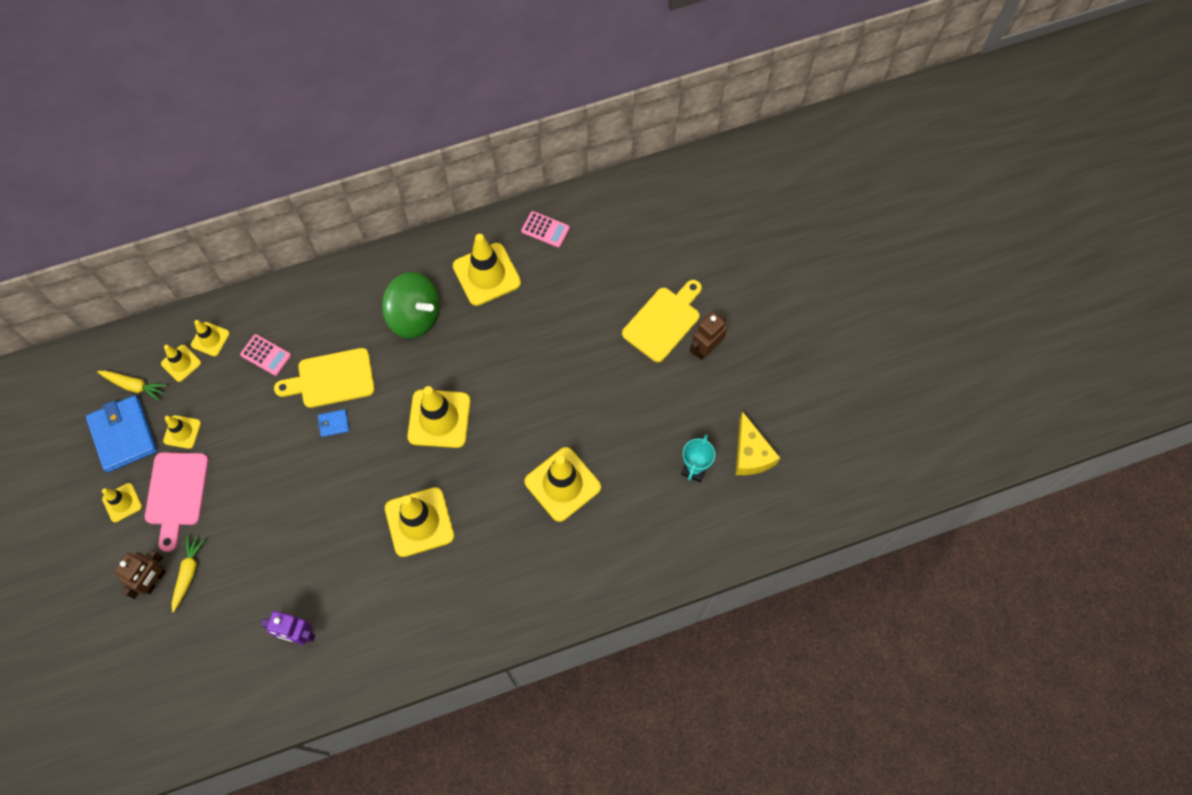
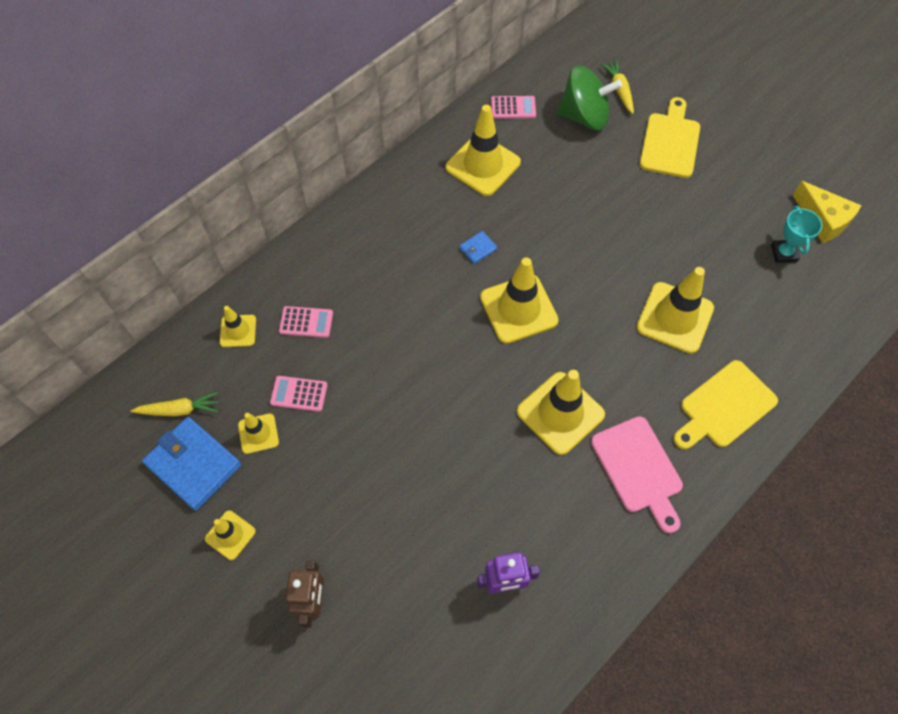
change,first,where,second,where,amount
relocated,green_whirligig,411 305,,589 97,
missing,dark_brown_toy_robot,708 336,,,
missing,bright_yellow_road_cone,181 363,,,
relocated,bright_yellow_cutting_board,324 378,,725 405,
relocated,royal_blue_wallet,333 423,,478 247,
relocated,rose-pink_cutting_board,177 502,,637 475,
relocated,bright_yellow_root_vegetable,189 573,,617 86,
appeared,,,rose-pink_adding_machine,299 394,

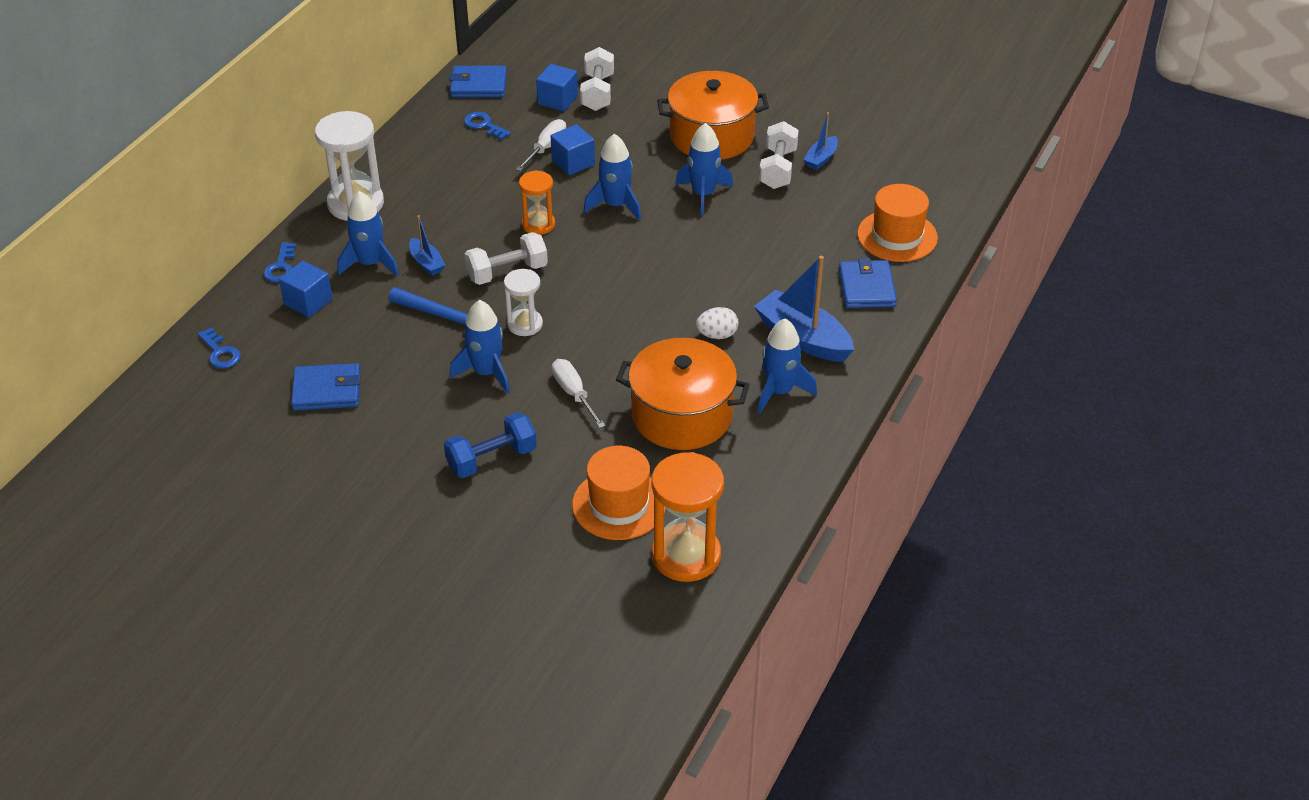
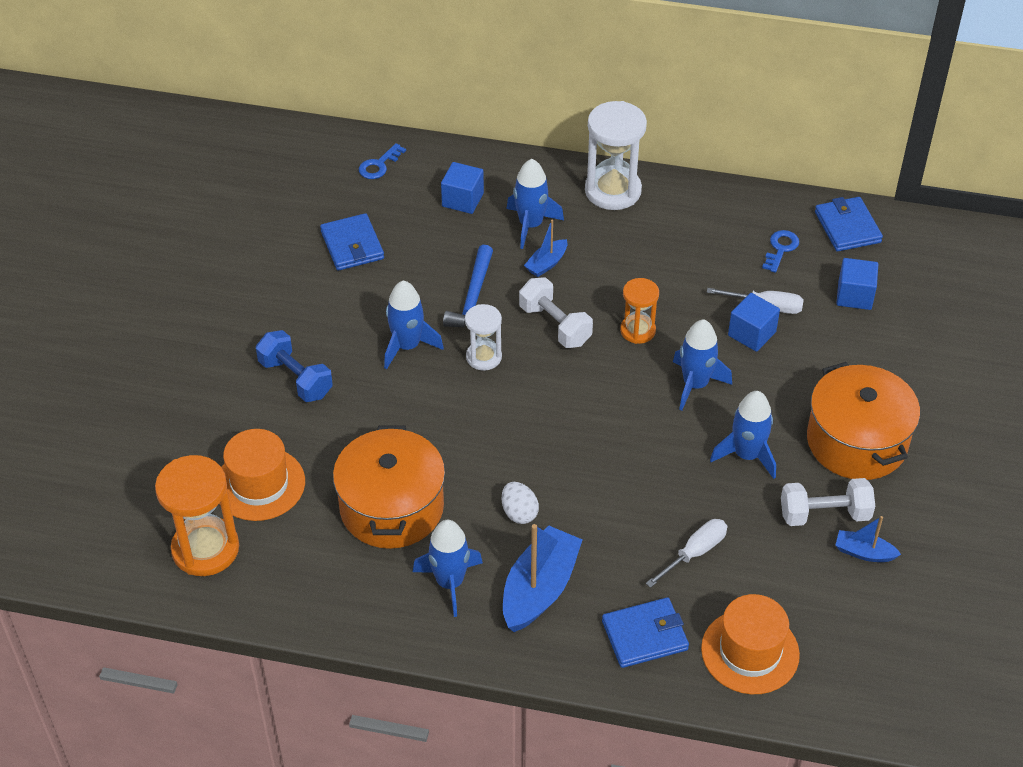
change,first,where,second,where,amount
missing,snow-white_free_weight,597 79,,,
missing,royal_blue_latchkey,279 262,,,
relocated,snow-white_hand_screwdriver,579 393,,686 553,

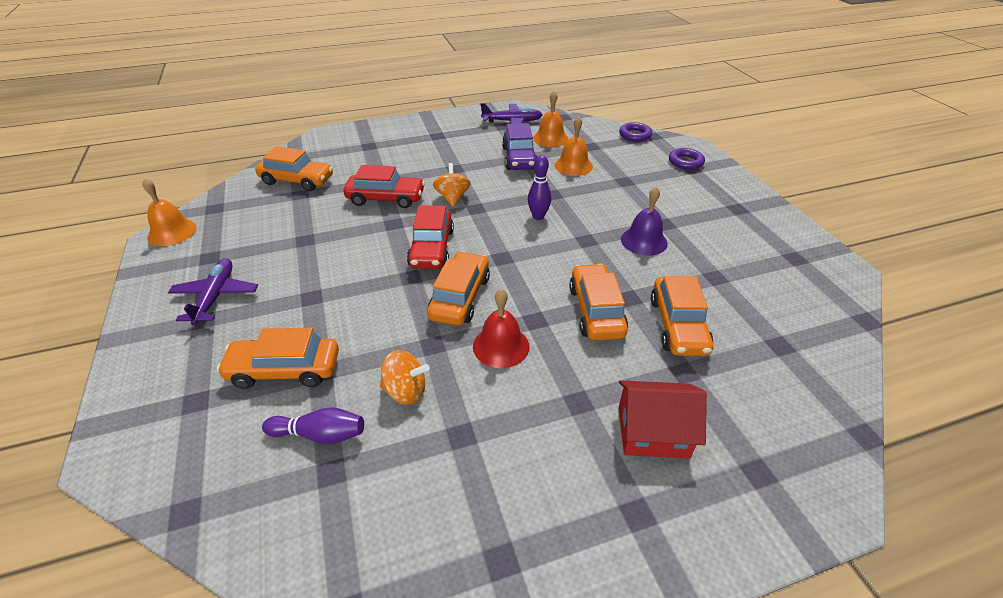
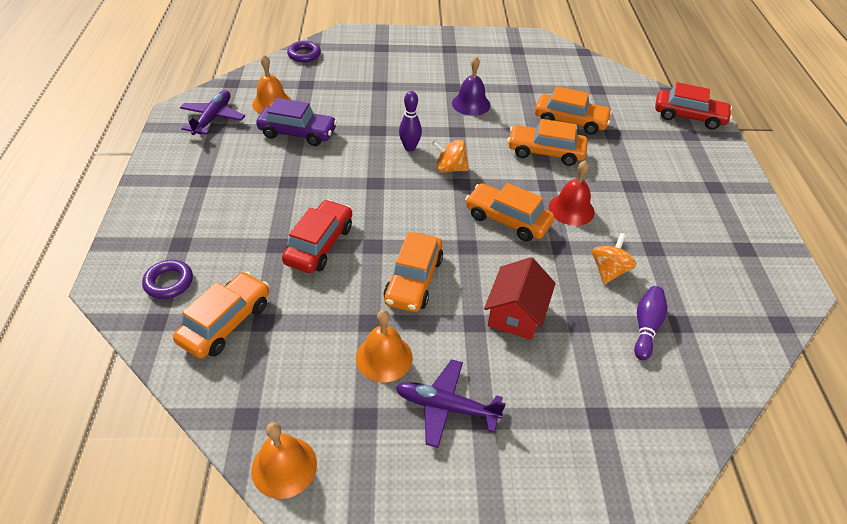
change,first,where,second,where,amount
relocated,orange-coloured_school_bell,573 146,,384 346,
relocated,violet_hoop,687 159,,167 279,
relocated,orange-coloured_whirligig,452 184,,450 156,
relocated,crimson_toy_car,430 237,,693 106,
relocated,orange-coloured_toy_car,278 358,,413 272,
relocated,crimson_house,662 419,,520 298,

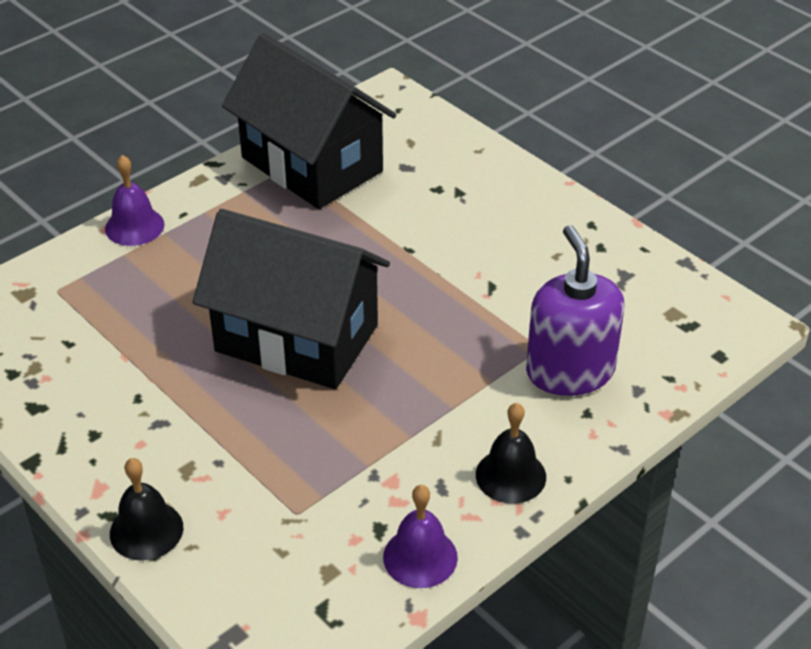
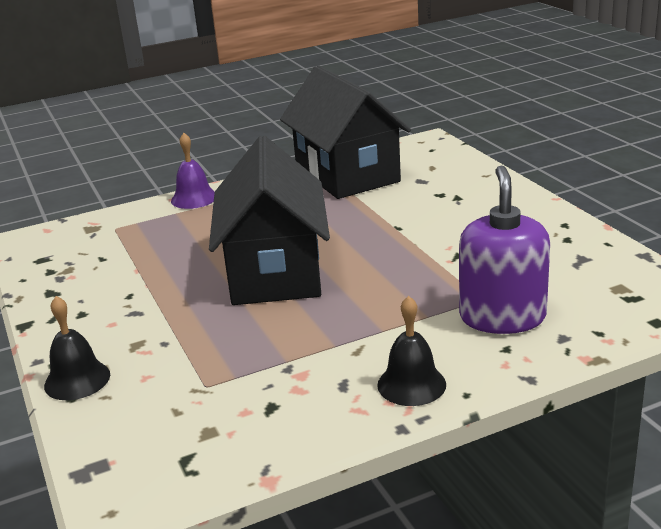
change,first,where,second,where,amount
spun,ebony_house,291 299,,269 220,45 degrees clockwise
missing,violet_school_bell,420 536,,,

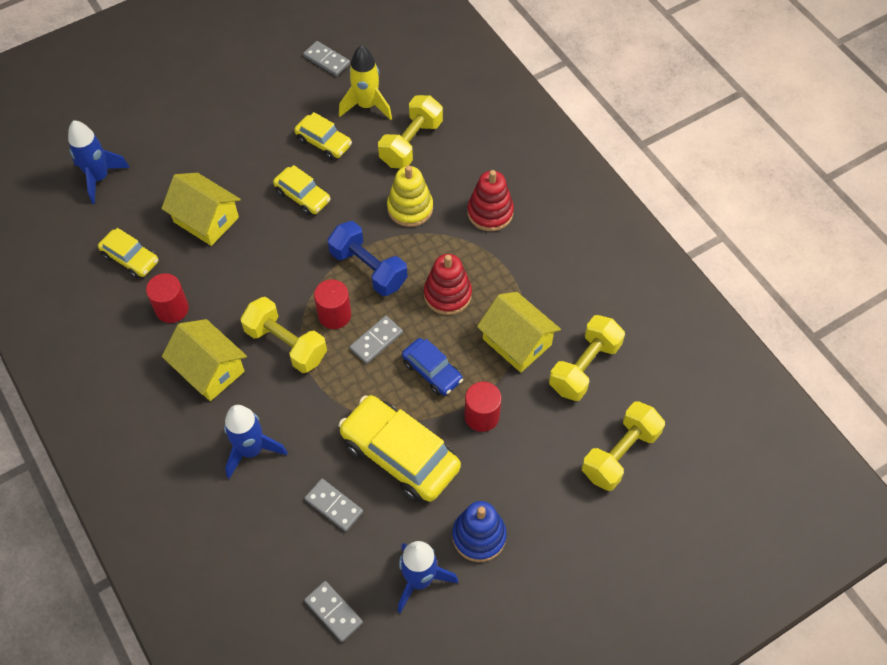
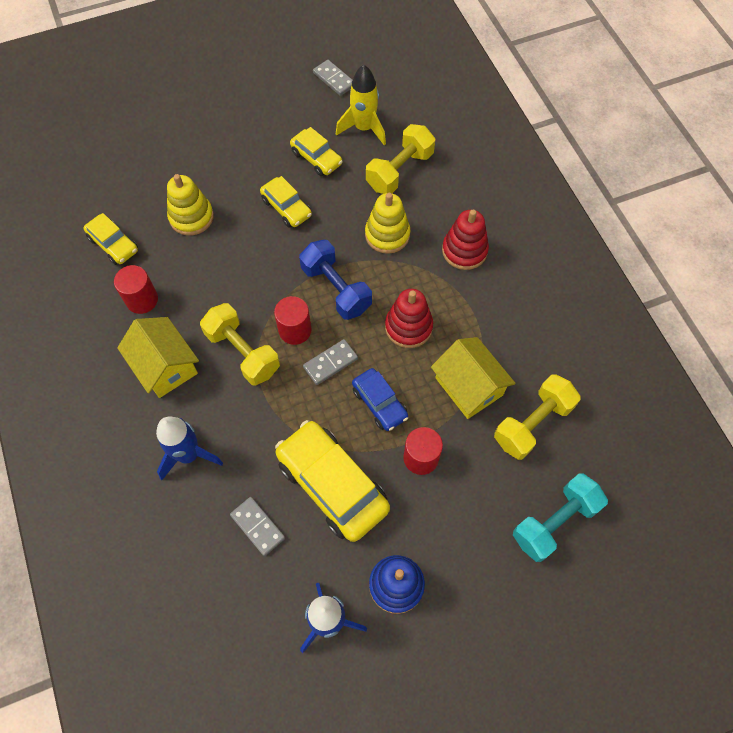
change,first,where,second,where,amount
missing,royal_blue_rocket,99 162,,,
exchanged,bright_yellow_house,201 209,bright_yellow_ring_stacker,190 205,
colour,bright_yellow_free_weight,623 446,aqua_free_weight,560 517,
missing,ash-grey_domino_piece,333 611,,,

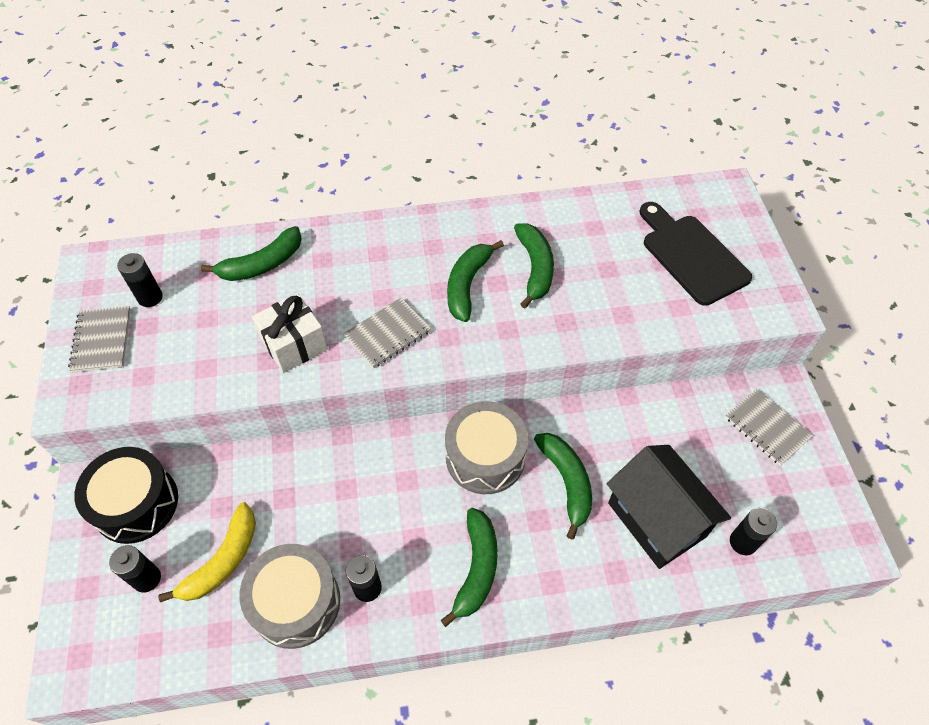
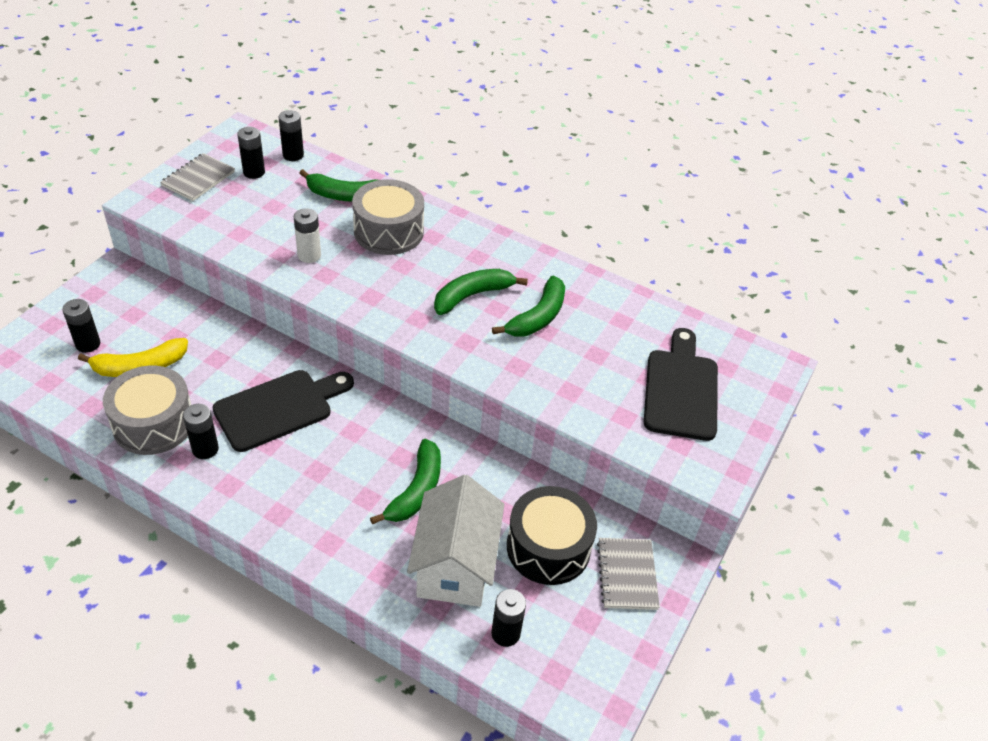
change,first,where,second,where,amount
exchanged,snow-white_gift,290 333,snow-white_battery,307 235,
missing,ash-grey_notepad,387 333,,,
relocated,ash-grey_drum,486 447,,388 217,
colour,ebony_house,669 507,snow-white_house,455 541,
relocated,ebony_drum,126 495,,552 535,
missing,green_banana,469 567,,,
appeared,,,ebony_battery,291 135,
appeared,,,ebony_cutting_board,283 411,

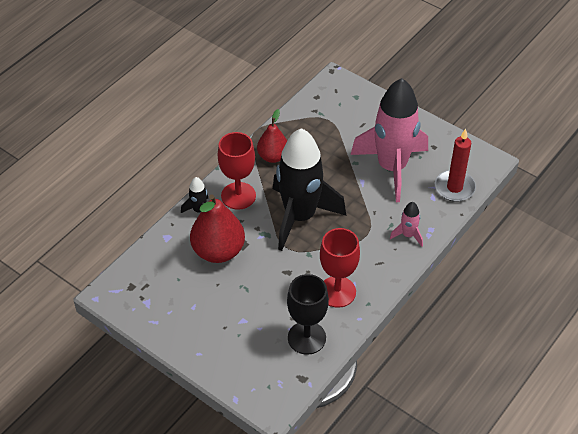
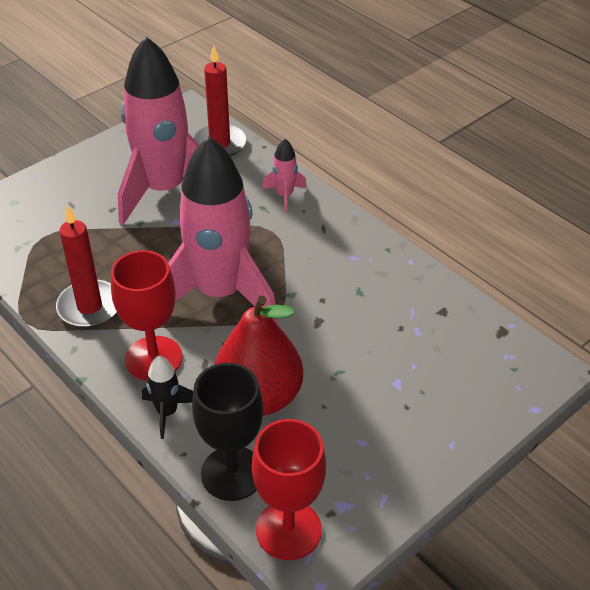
change,first,where,second,where,amount
exchanged,crimson_toy_pear,272 136,crimson_wax_candle,86 266,
colour,ebony_rocket,309 189,rose-pink_rocket,223 230,
relocated,crimson_wine_glass,340 268,,289 489,
relocated,ebony_wine_glass,308 314,,227 432,

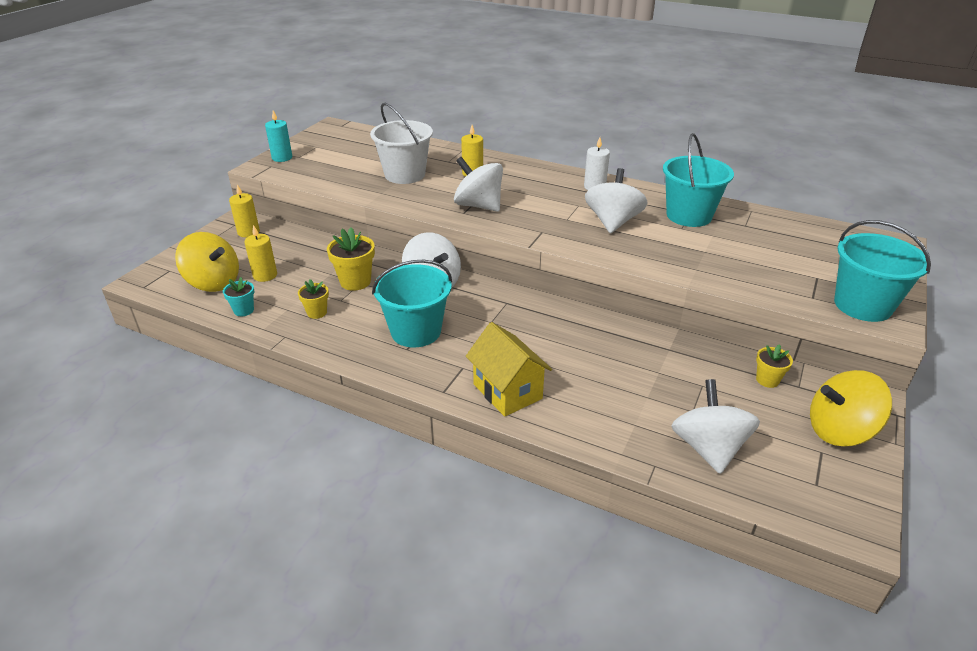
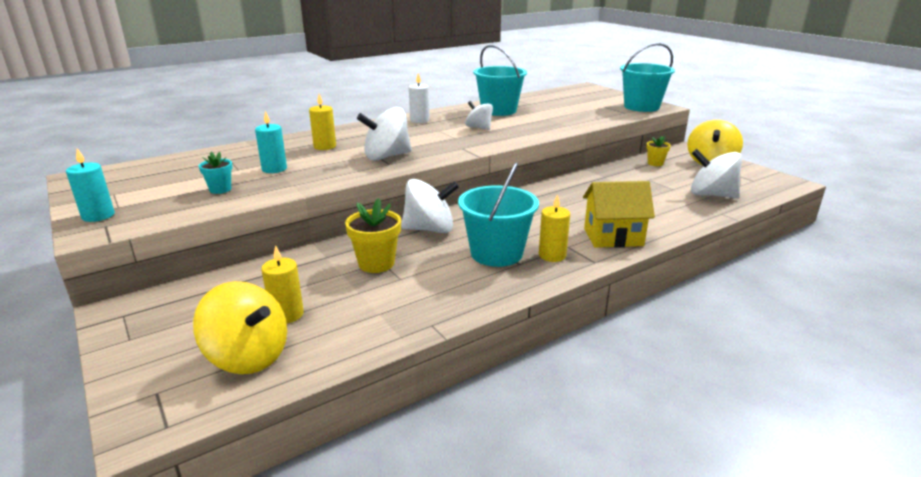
change,first,where,second,where,amount
exchanged,snow-white_pail,401 143,aqua_wax_candle,271 142,
size,snow-white_whirligig,616 201,,479 115,x0.62
relocated,bright_yellow_wax_candle,244 211,,554 228,
spun,bright_yellow_whirligig,207 262,,240 327,60 degrees clockwise
relocated,aqua_plant_pot,238 296,,215 173,
missing,bright_yellow_plant_pot,313 299,,,

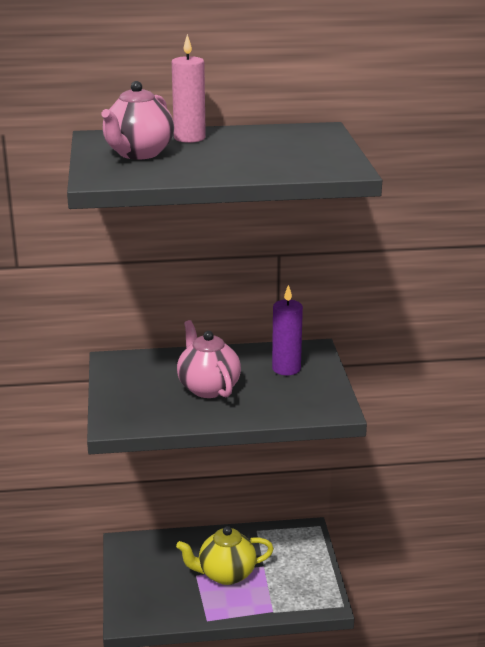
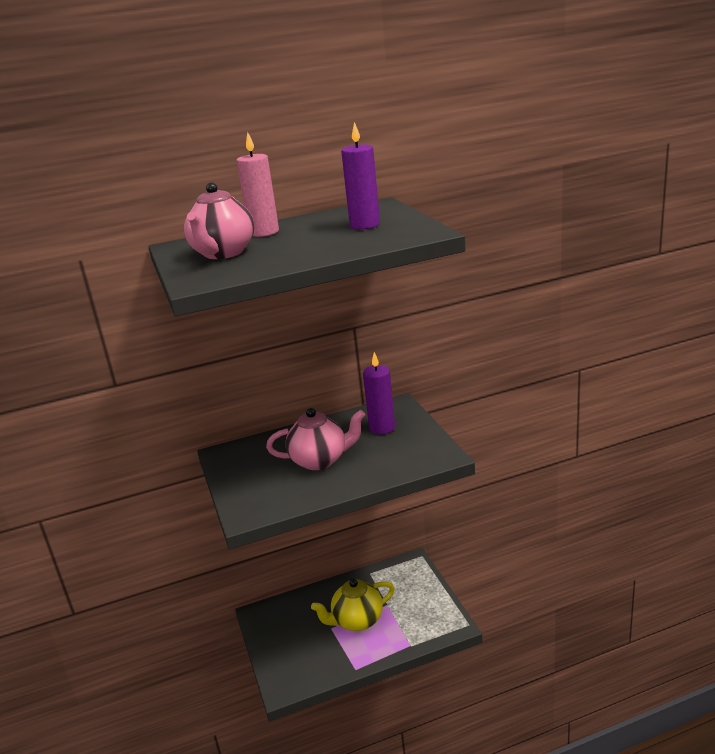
change,first,where,second,where,amount
spun,rose-pink_china_teapot,209 359,,315 439,120 degrees clockwise
appeared,,,violet_wax_candle,360 175,

